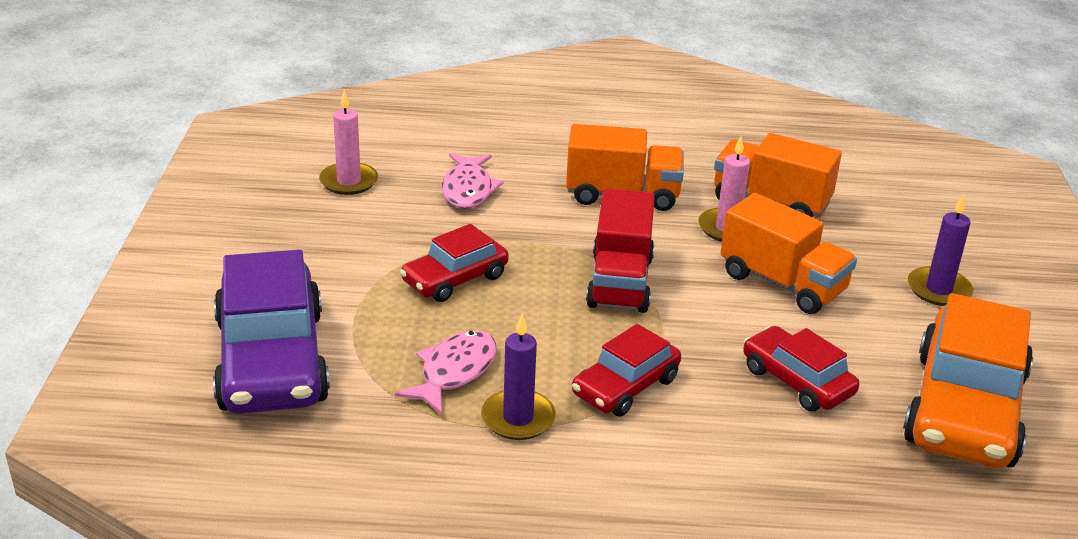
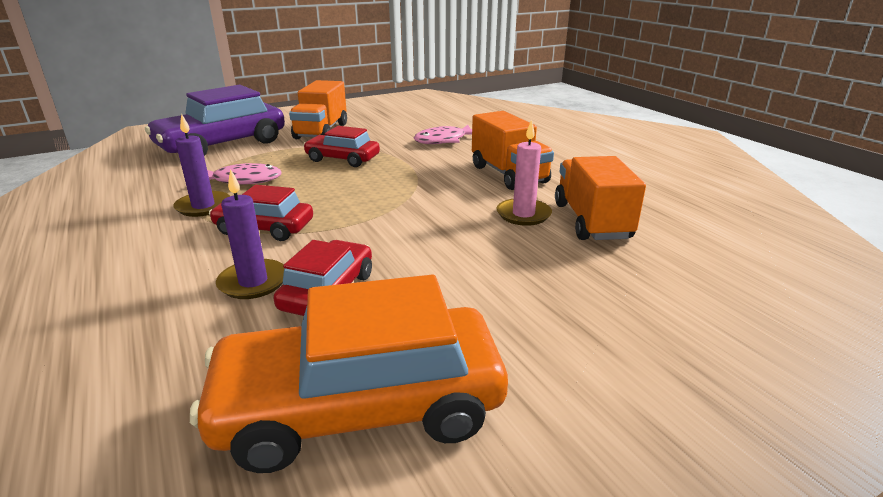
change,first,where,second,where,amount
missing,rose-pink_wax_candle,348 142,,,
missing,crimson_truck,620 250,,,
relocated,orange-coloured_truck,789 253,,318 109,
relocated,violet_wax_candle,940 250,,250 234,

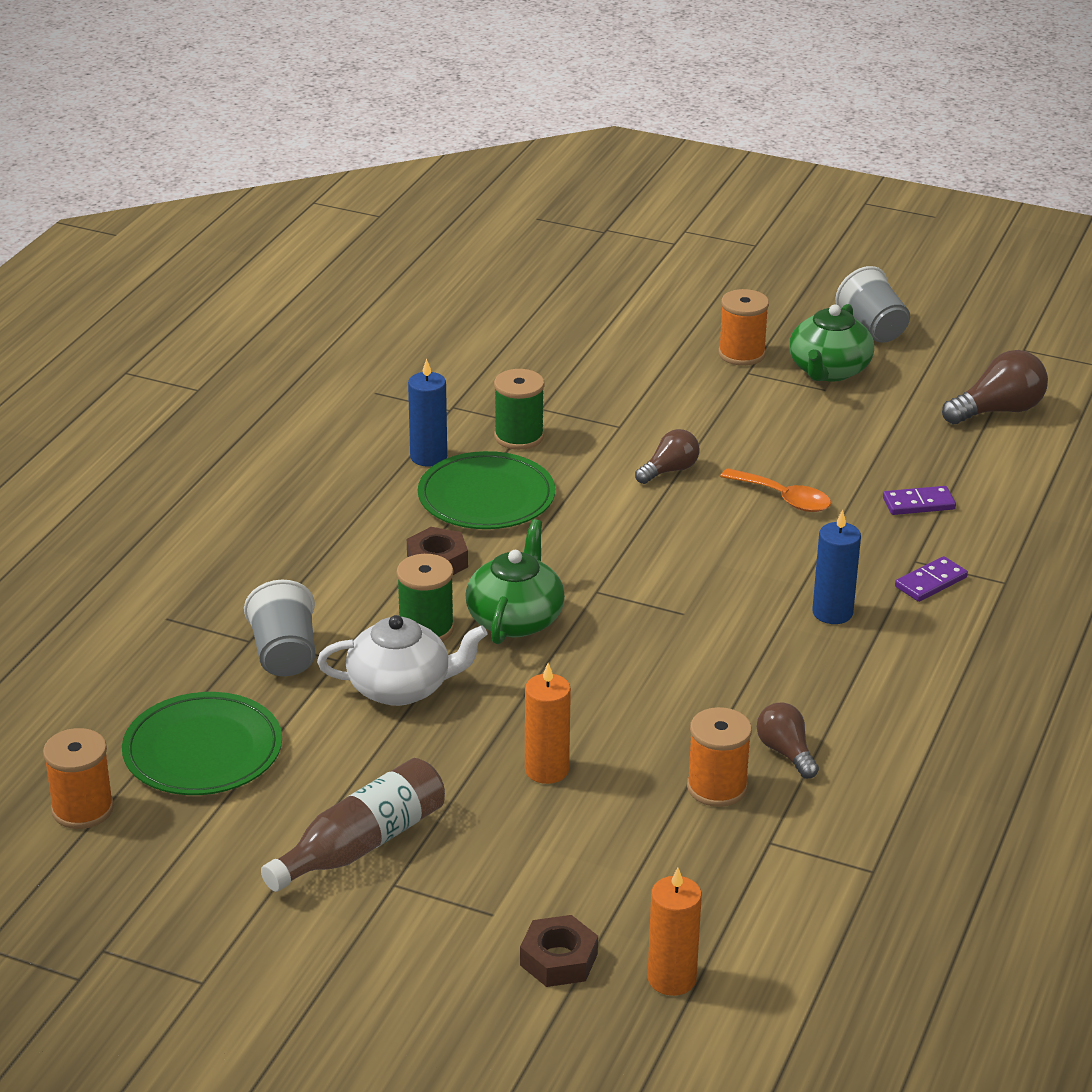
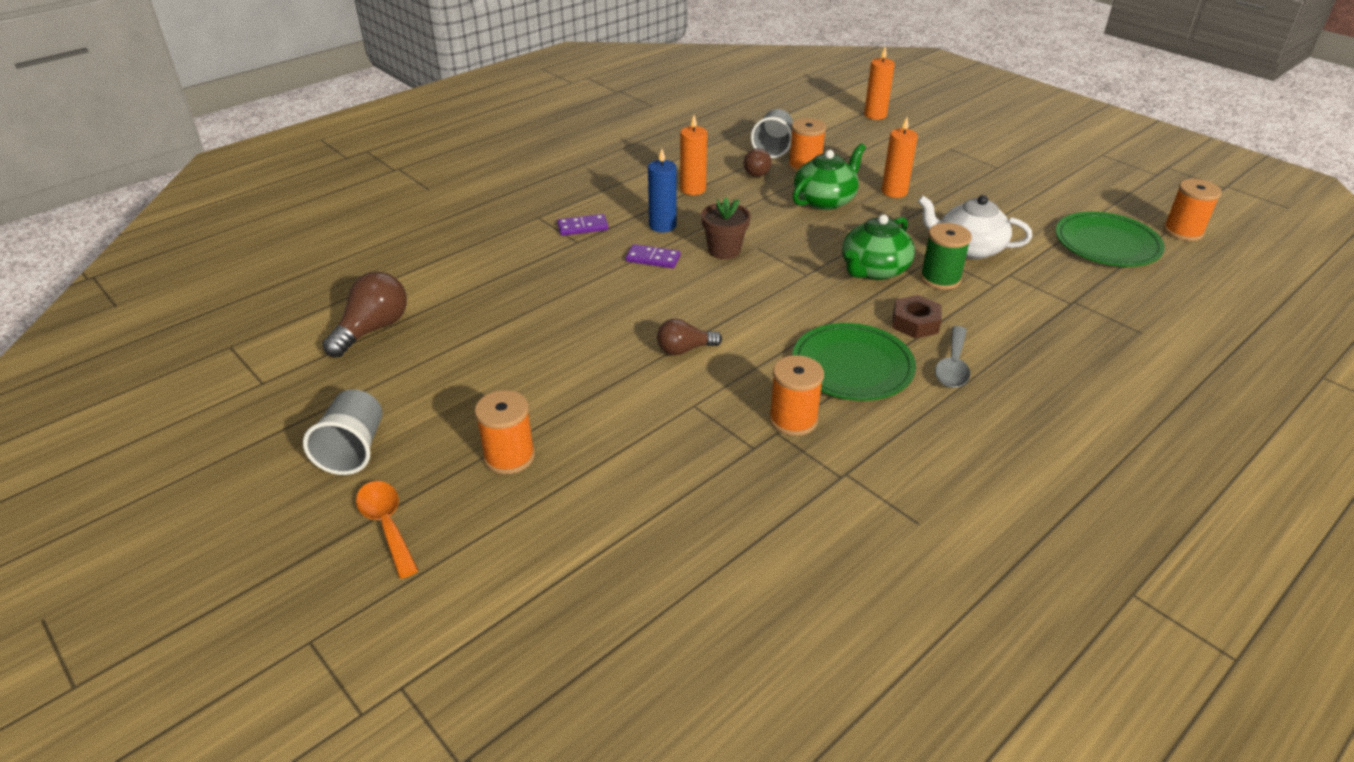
change,first,where,second,where,amount
relocated,green_china_teapot,831 343,,829 176,
spun,dark_brown_light_bulb,995 387,,364 314,120 degrees clockwise
missing,royal_blue_wax_candle,427 413,,,
colour,green_spool,519 409,orange-coloured_spool,796 395,
relocated,orange-coloured_spoon,775 490,,387 530,
relocated,violet_domino_piece,919 500,,653 256,
relocated,ash-grey_beaker,279 628,,772 134,
missing,dark_brown_drink_bottle,353 825,,,
missing,dark_brown_hex_nut,559 951,,,
appeared,,,orange-coloured_wax_candle,693 155,
appeared,,,dark_brown_plant_pot,726 228,
appeared,,,ash-grey_spoon,952 357,

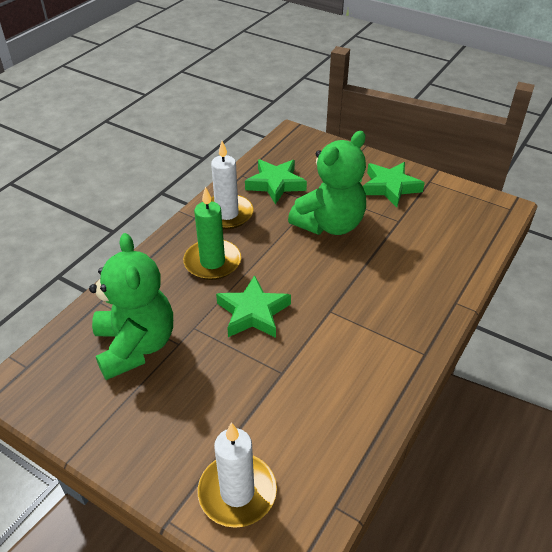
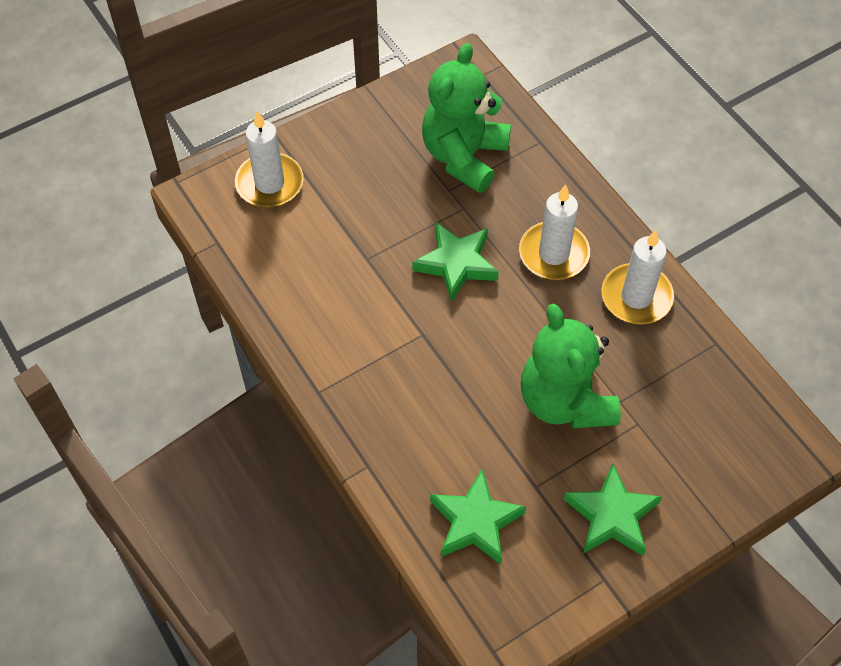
change,first,where,second,where,amount
relocated,green_star,276 181,,478 516,
colour,green_wax_candle,212 233,snow-white_wax_candle,554 232,
spun,green_teddy,131 306,,466 118,105 degrees clockwise

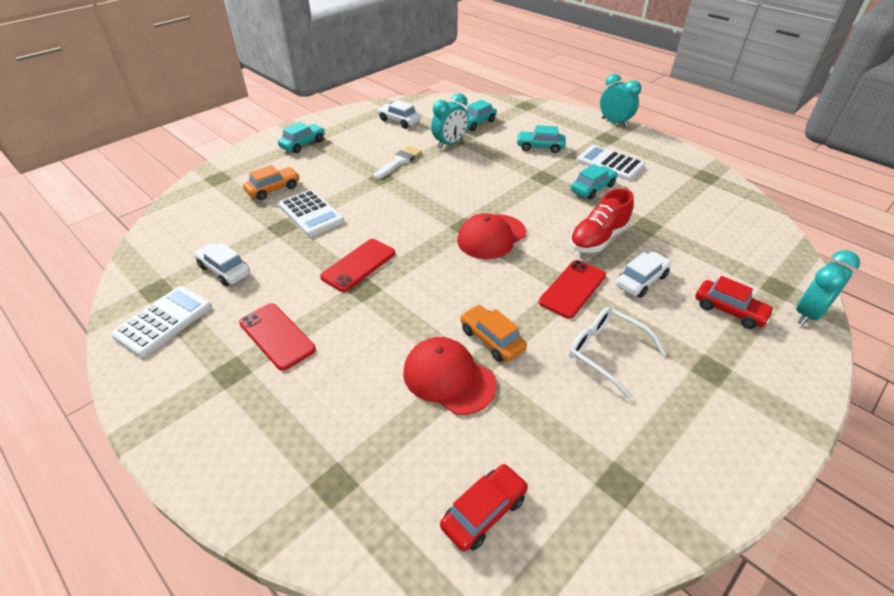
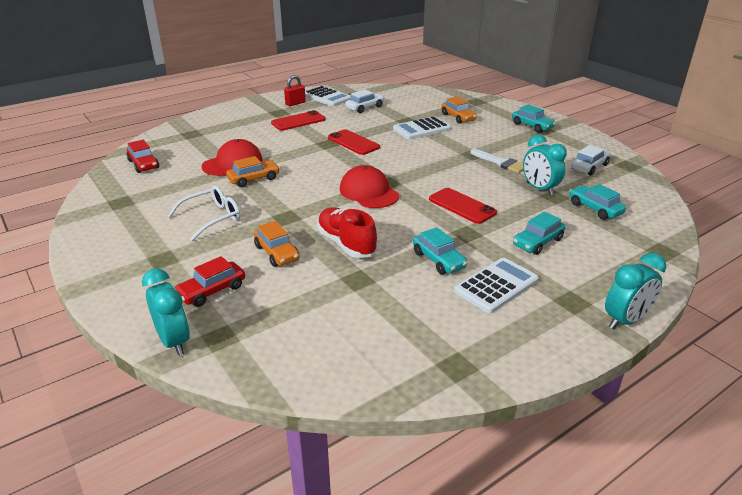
change,first,where,second,where,amount
spun,aqua_toy_car,541 139,,539 233,150 degrees counterclockwise
colour,snow-white_toy_car,644 274,orange-coloured_toy_car,277 244,
relocated,crimson_phone,572 289,,463 206,
appeared,,,crimson_padlock,295 90,

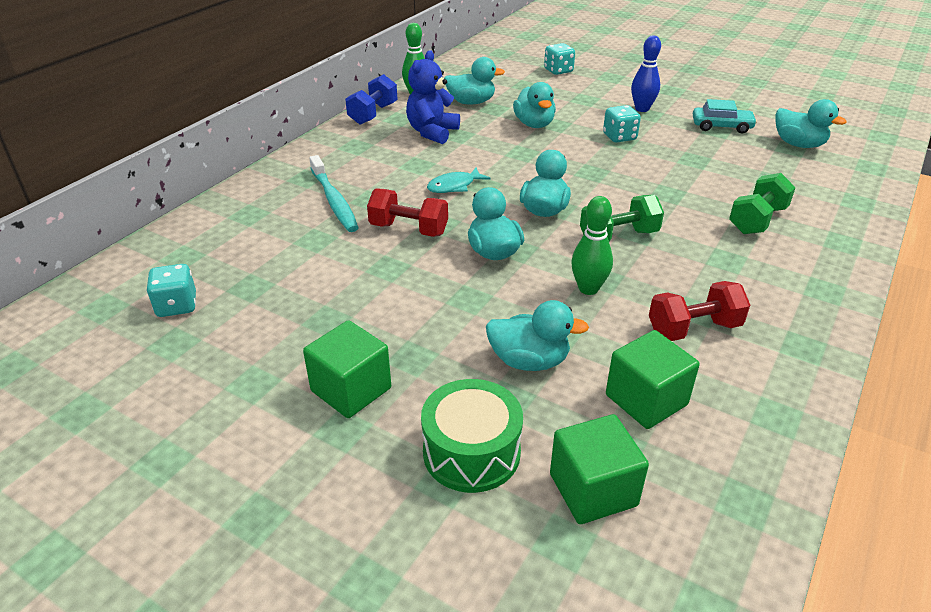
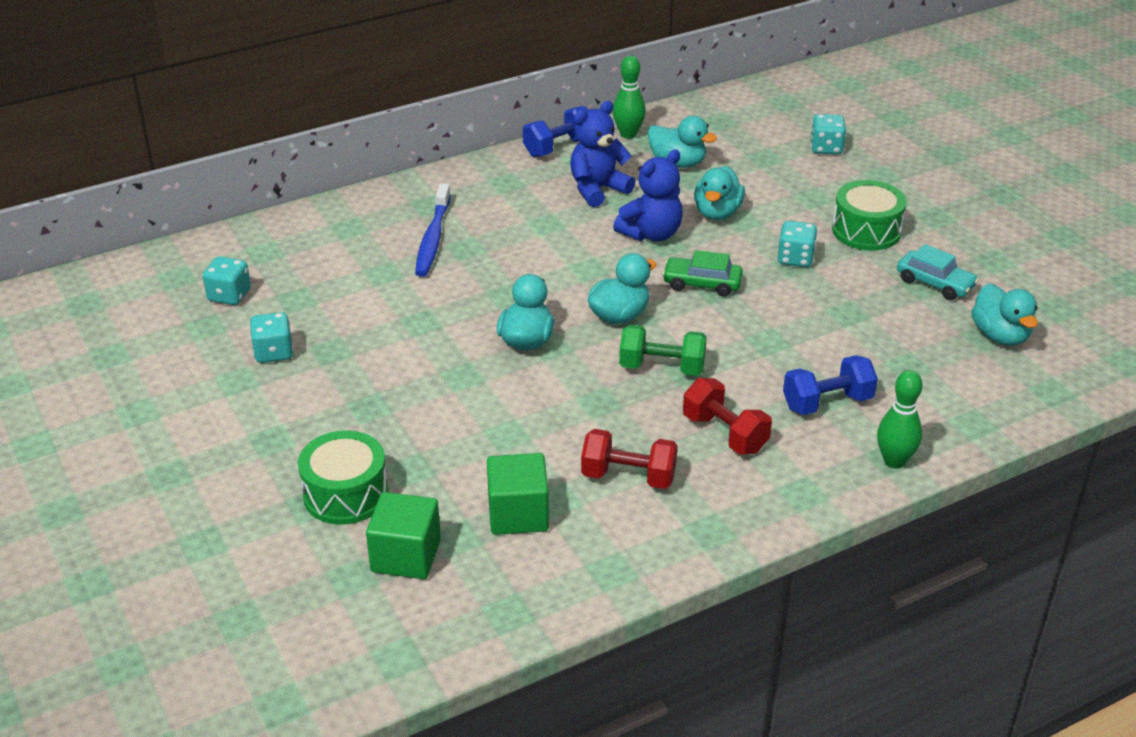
change,first,where,second,where,amount
exchanged,royal_blue_bowling_pin,646 73,green_drum,869 215,
colour,aqua_toothbrush,334 193,royal_blue_toothbrush,433 230,
missing,aqua_toy_fish,458 180,,,
colour,green_free_weight,762 203,royal_blue_free_weight,830 385,
relocated,crimson_free_weight,407 212,,727 416,
relocated,green_bowling_pin,592 245,,900 419,
missing,aqua_rubber_duck,537 335,,,
missing,green_solid_cube,347 369,,,
appeared,,,royal_blue_teddy,648 195,
appeared,,,green_toy_car,702 273,
appeared,,,aqua_game_die,271 337,

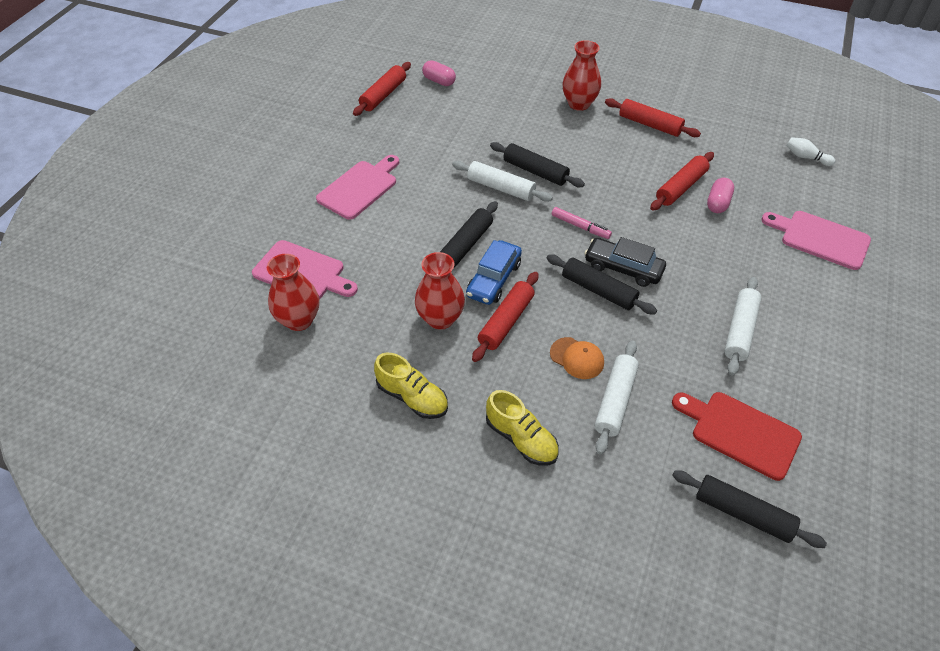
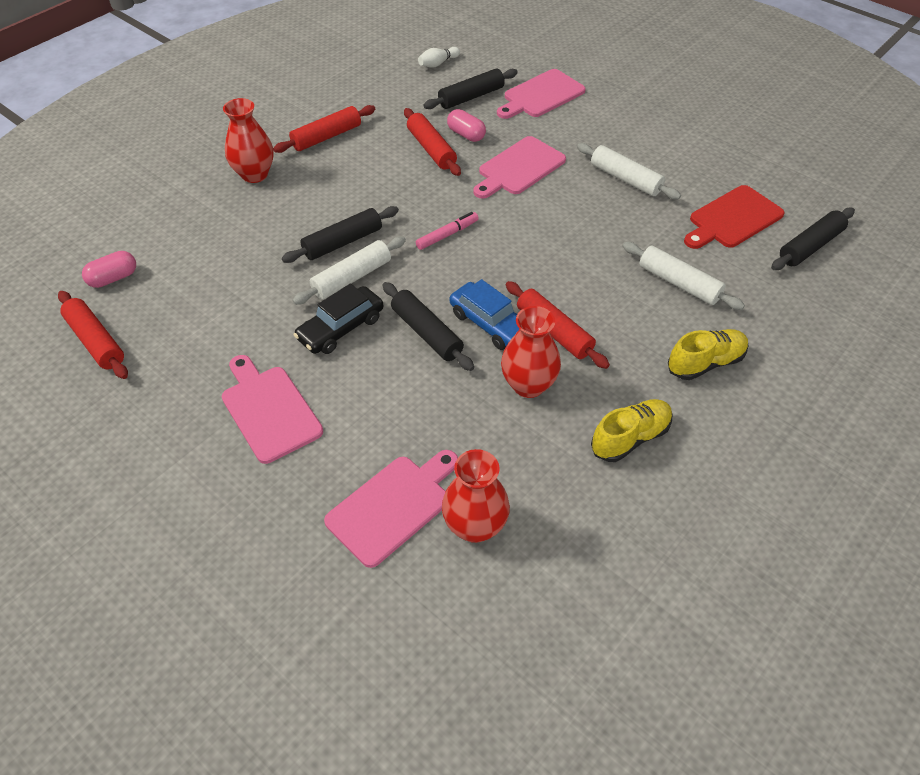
change,first,where,second,where,amount
relocated,ebony_toy_car,625 262,,338 318,
relocated,ebony_dough_roller,601 284,,470 89,
missing,orange-coloured_cap,577 358,,,
appeared,,,rose-pink_cutting_board,519 167,

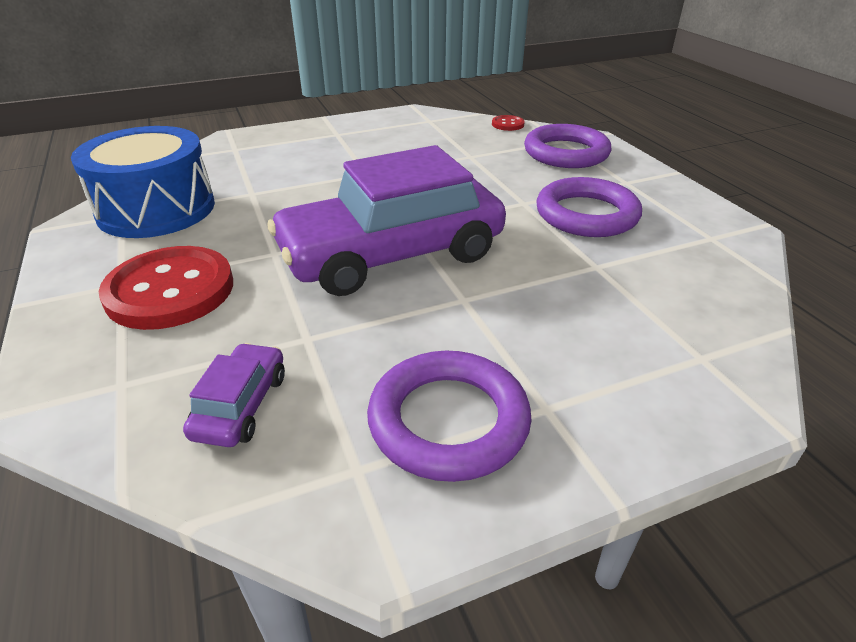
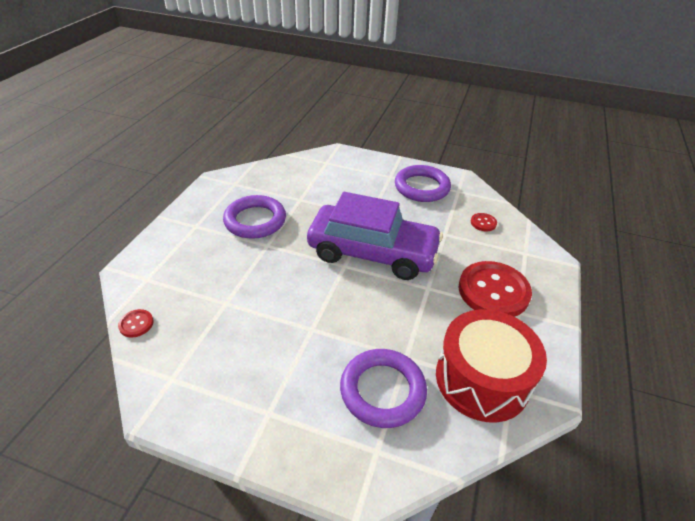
change,first,where,second,where,amount
relocated,violet_hoop,567 146,,383 388,
colour,royal_blue_drum,143 182,crimson_drum,491 365,
exchanged,violet_toy_car,234 395,crimson_sewing_button,484 222,

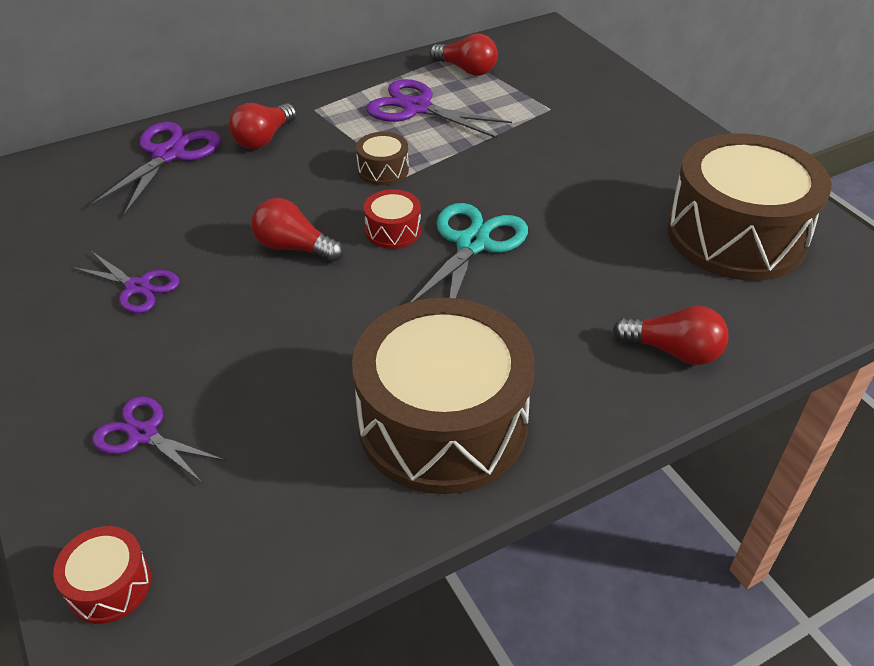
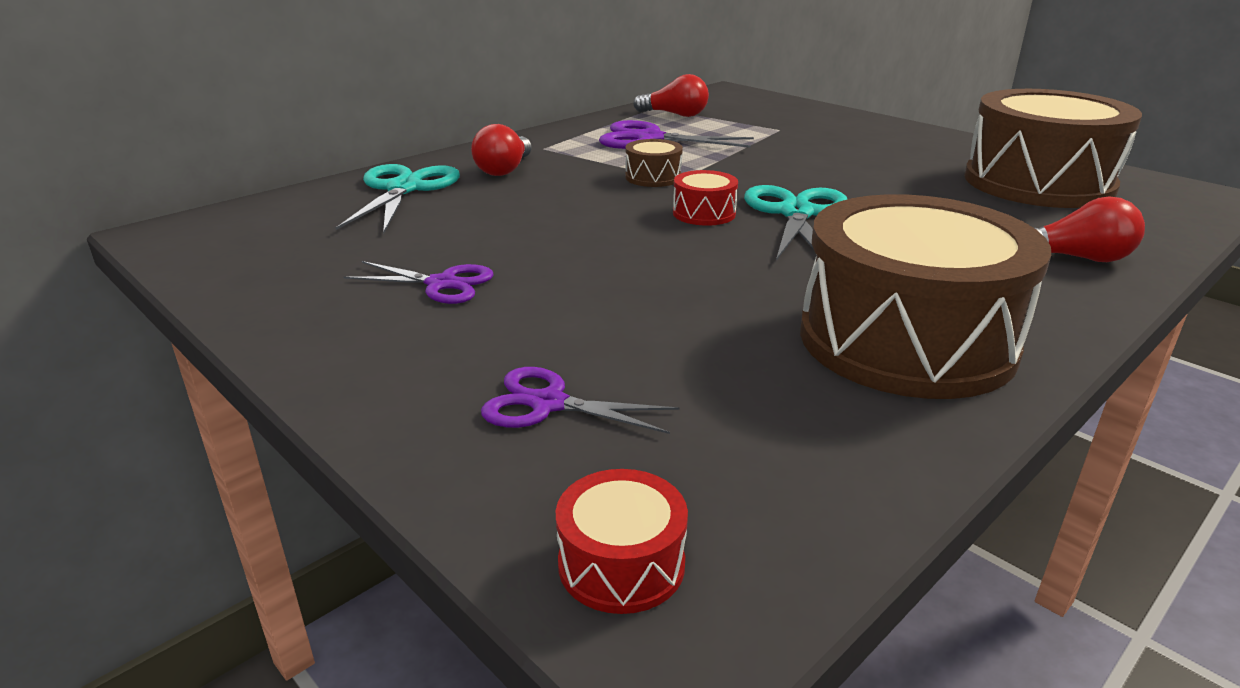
change,first,where,second,where,amount
colour,violet_scissors,155 169,aqua_scissors,398 198,
missing,crimson_light_bulb,297 230,,,

